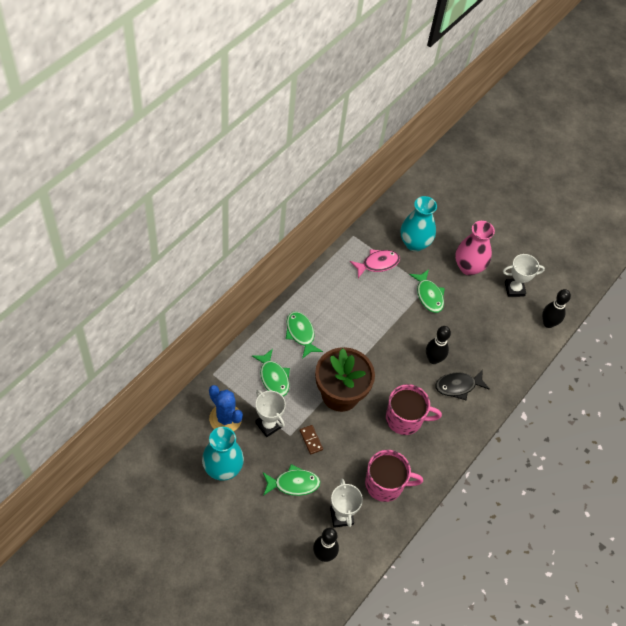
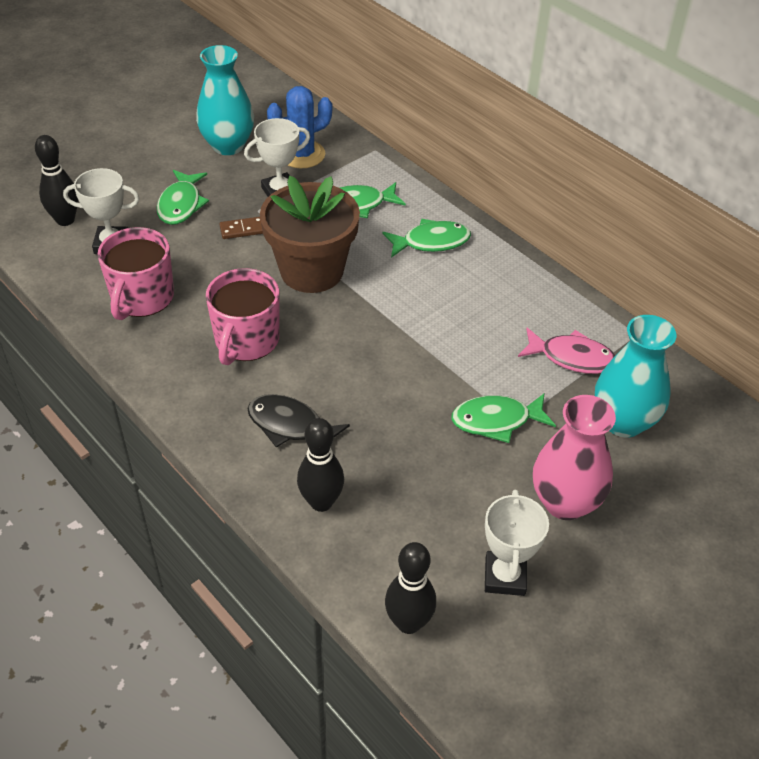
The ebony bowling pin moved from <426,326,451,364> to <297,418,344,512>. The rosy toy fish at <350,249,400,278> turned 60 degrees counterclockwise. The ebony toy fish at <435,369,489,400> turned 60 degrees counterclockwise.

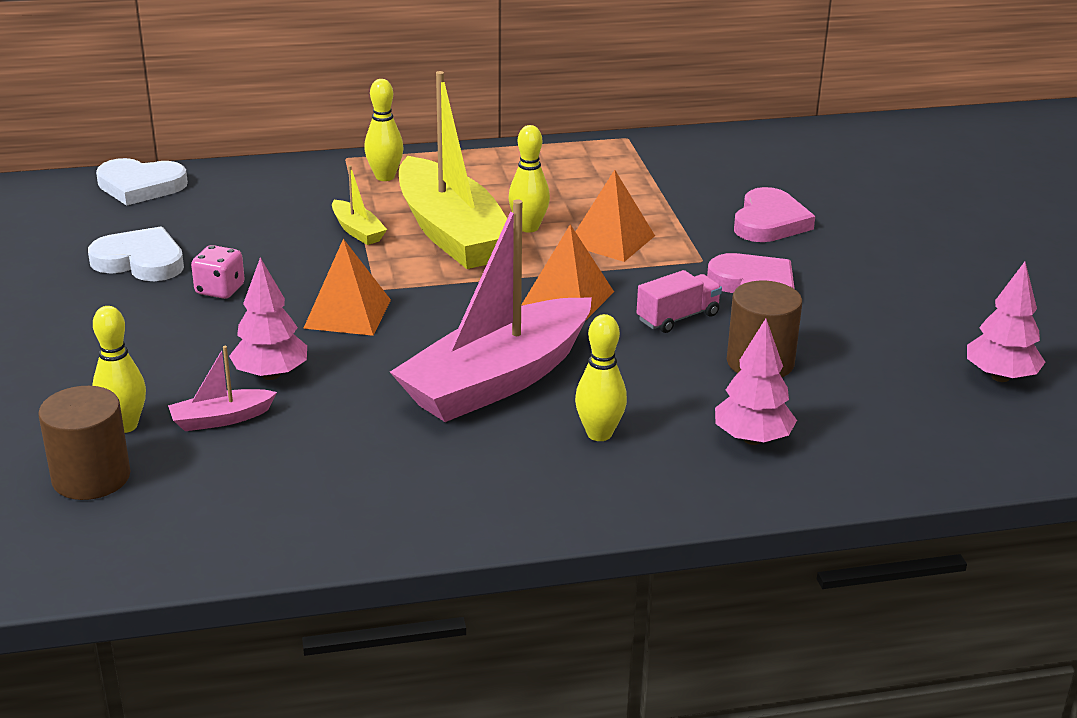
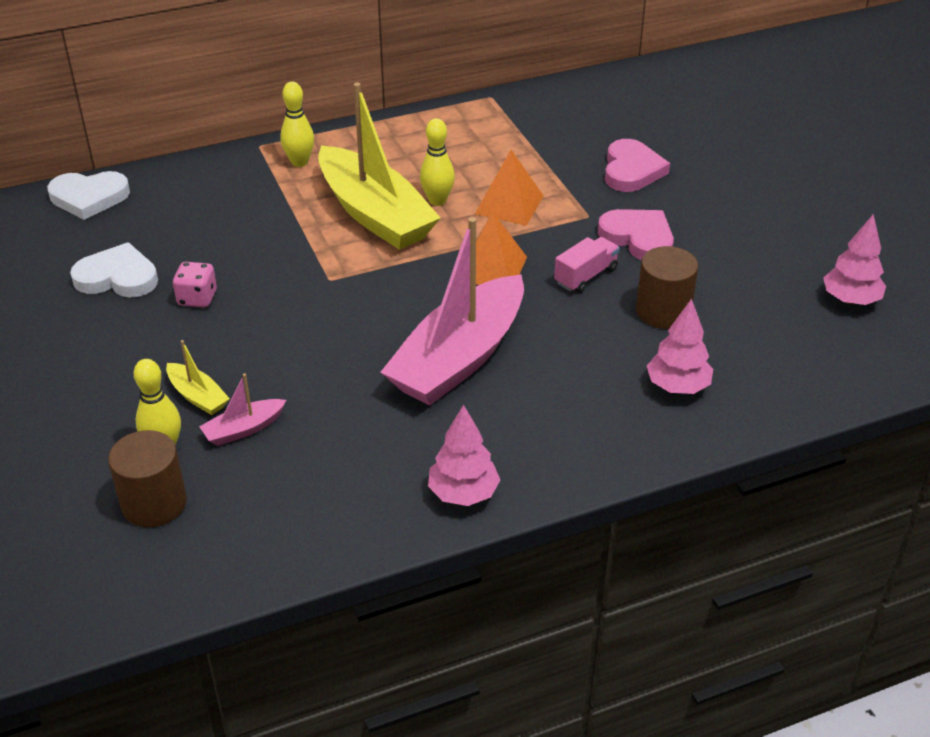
The orange pyramid at <303,239,391,336> disappeared. The yellow bowling pin at <575,314,627,441> disappeared. The rosy fir tree moved from <229,257,307,380> to <428,404,500,506>. The yellow sailboat moved from <332,165,387,245> to <166,340,230,415>.

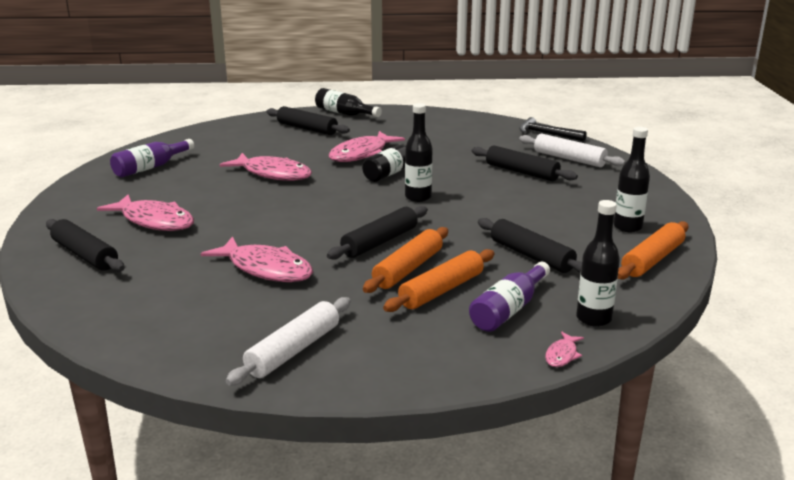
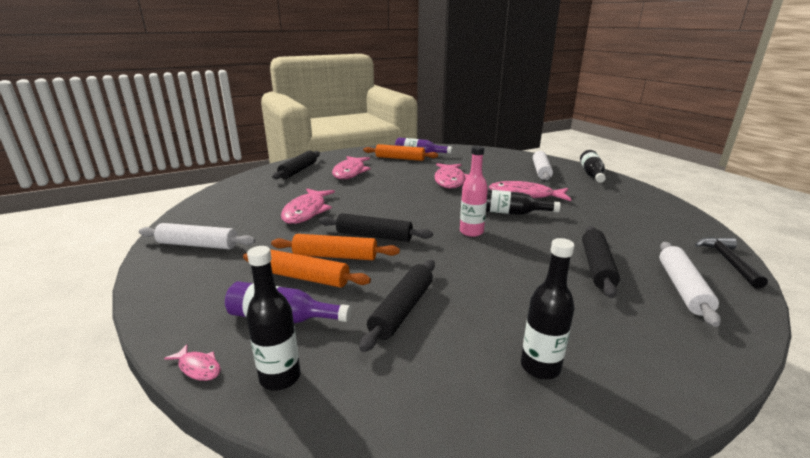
The orange pastry roller moved from <618,221,689,280> to <363,144,438,161>. The ebony pastry roller at <266,106,350,135> became the pure white pastry roller at <533,151,553,181>. The ebony flask at <405,103,432,202> became the rosy flask at <460,146,488,237>. The rosy toy fish at <545,331,584,367> turned 150 degrees counterclockwise.

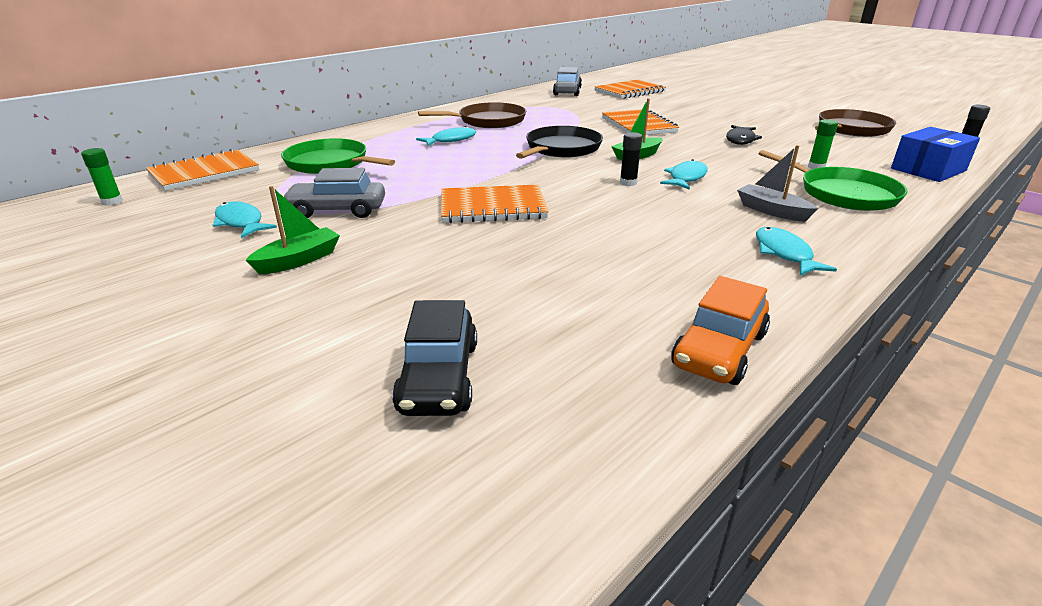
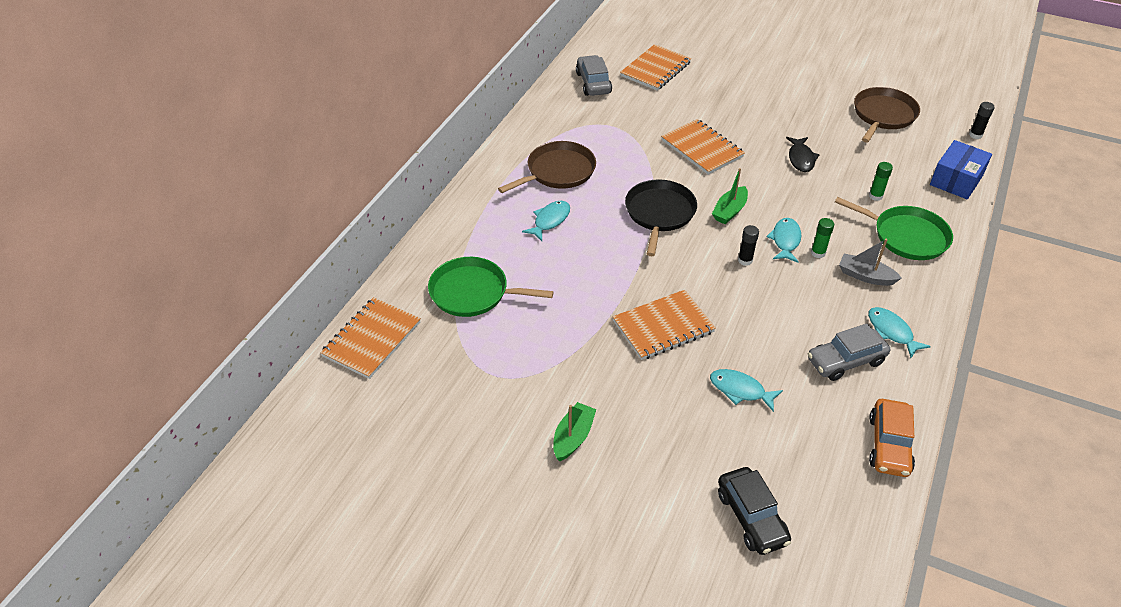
The green glue stick moved from <81,148,123,206> to <811,218,834,258>. The turquoise toy fish moved from <213,201,277,238> to <710,369,783,412>. The grey car moved from <282,168,385,218> to <808,324,890,381>.

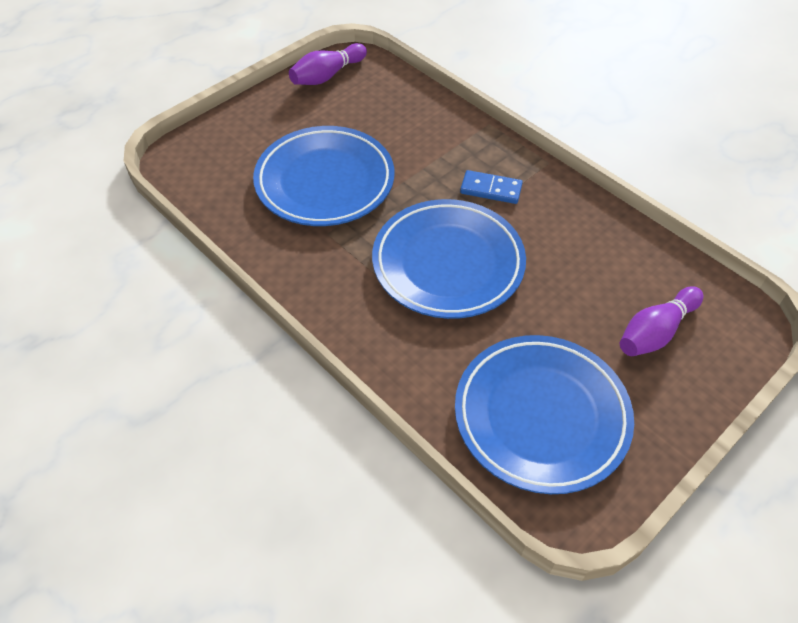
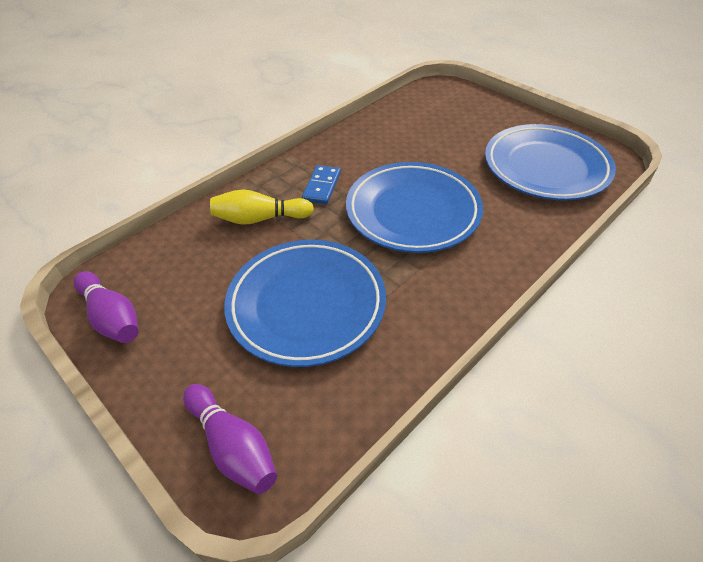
The yellow bowling pin at <210,189,314,225> appeared. The purple bowling pin moved from <620,286,703,356> to <183,384,277,494>.

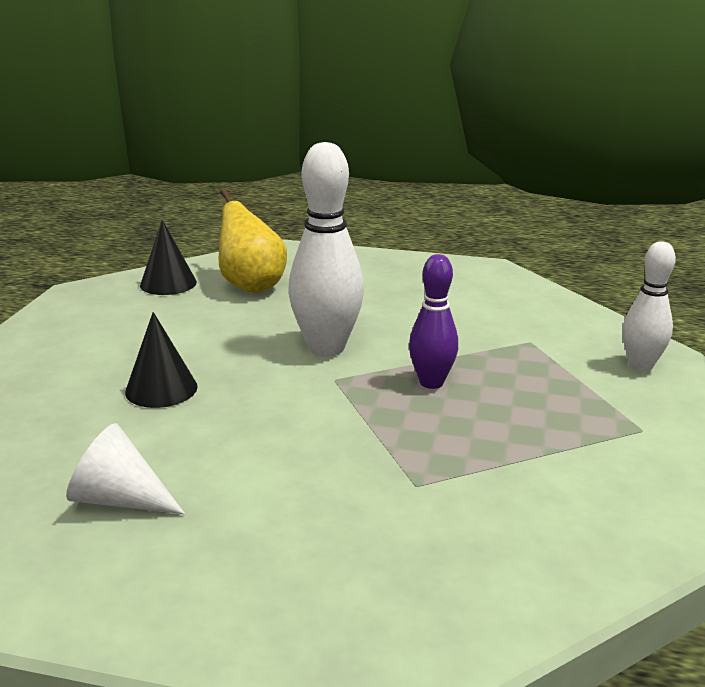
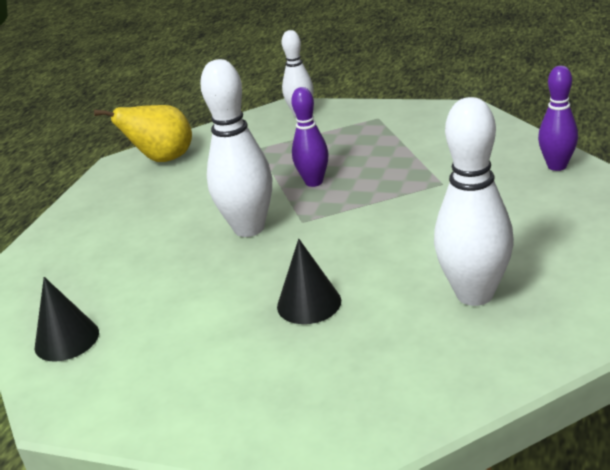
The purple bowling pin at <538,66,578,171> appeared. The yellow toy pear moved from <219,188,287,293> to <94,105,192,162>. The pure white cone at <66,423,185,514> was replaced by the pure white bowling pin at <434,97,514,306>.

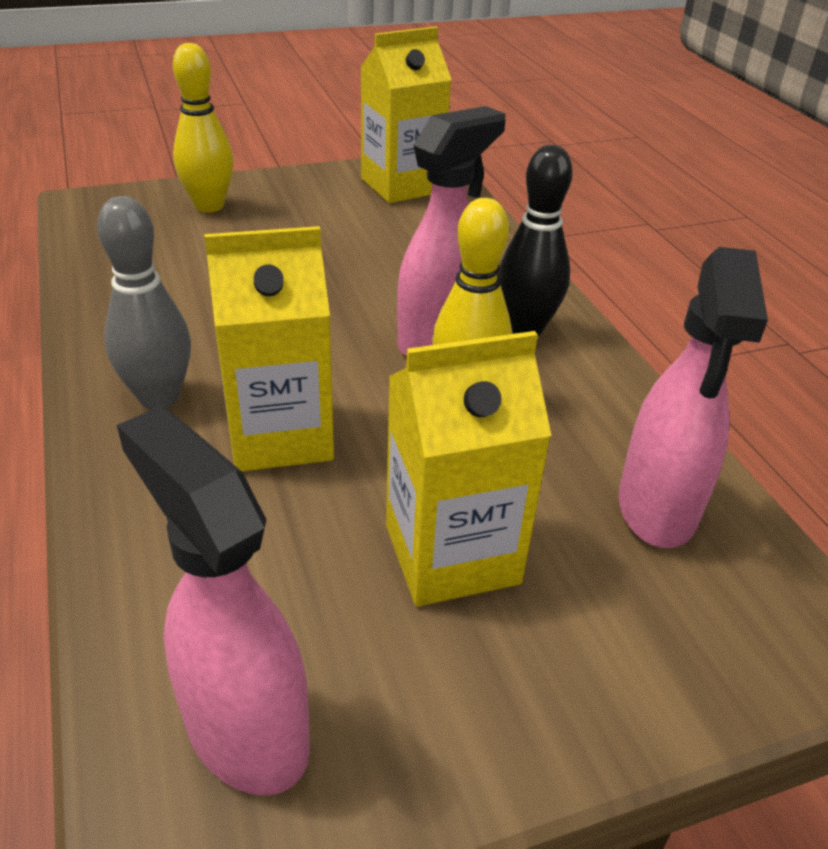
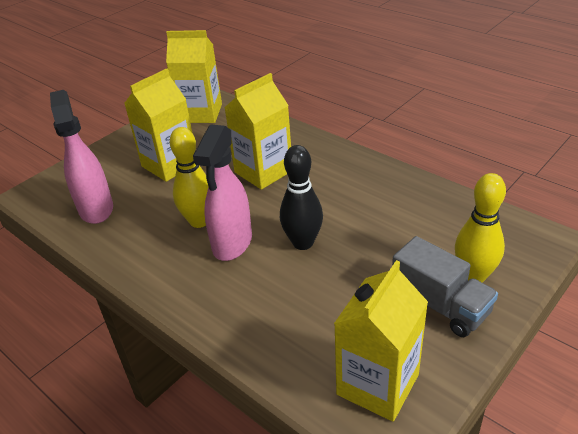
The grey bowling pin at <97,196,191,410> disappeared. The grey truck at <392,236,498,337> appeared. The ebony bowling pin moved from <499,145,573,336> to <280,145,323,250>. The rosy sprayer at <117,406,310,796> was replaced by the yellow milk carton at <166,30,222,123>.

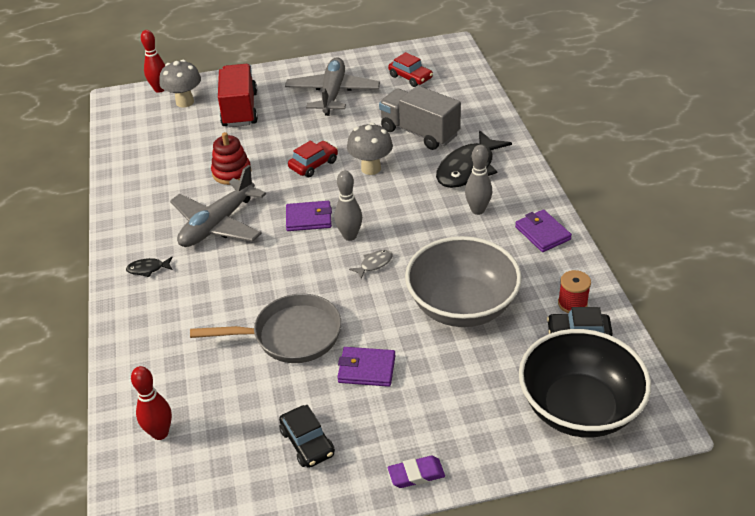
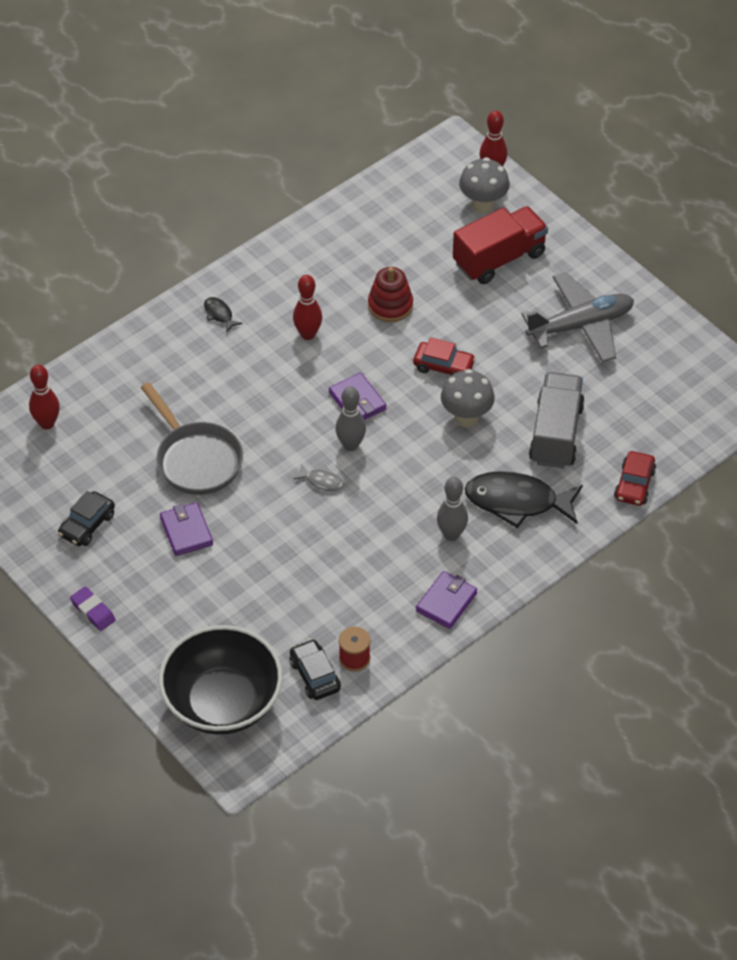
The grey deep dish at <405,236,522,327> disappeared. The crimson car moved from <388,52,433,87> to <614,451,656,506>. The grey aeroplane at <170,165,266,247> was replaced by the crimson bowling pin at <293,275,322,340>.

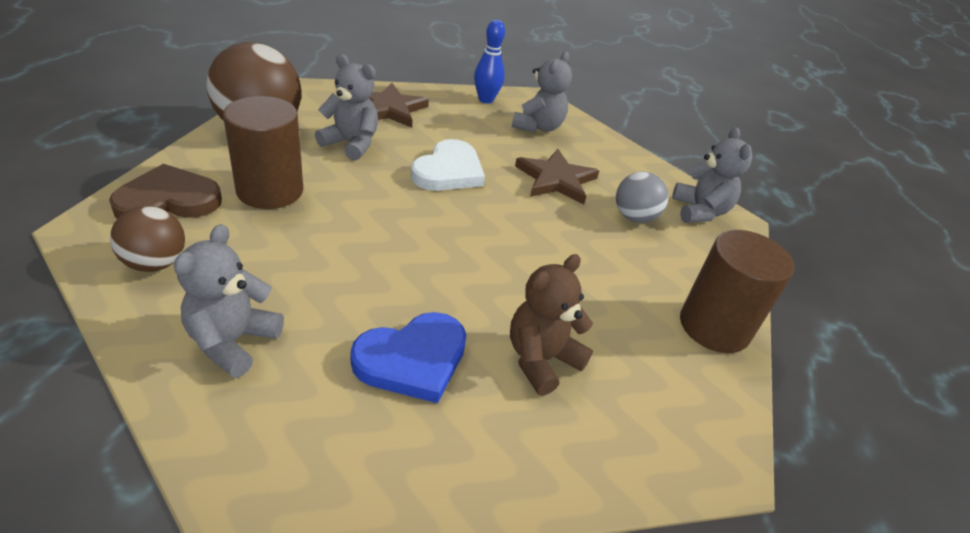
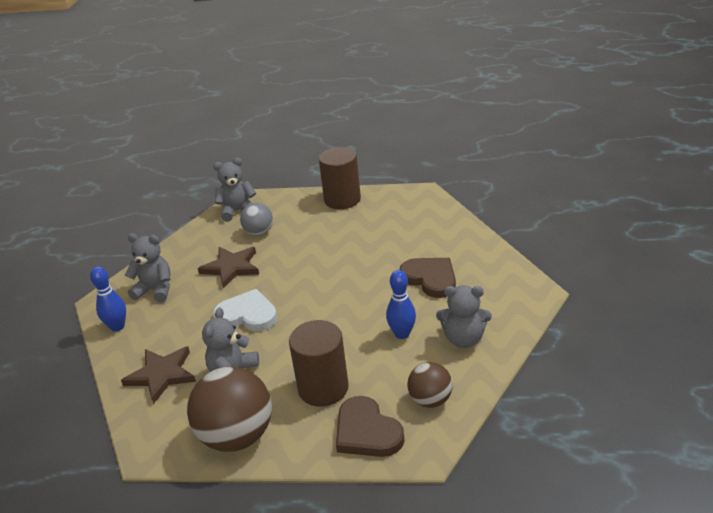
The russet stuffed bear at <510,254,593,396> disappeared. The cobalt bowling pin at <386,270,416,339> appeared. The cobalt heart shape at <350,312,466,403> became the russet heart shape at <399,258,456,298>.

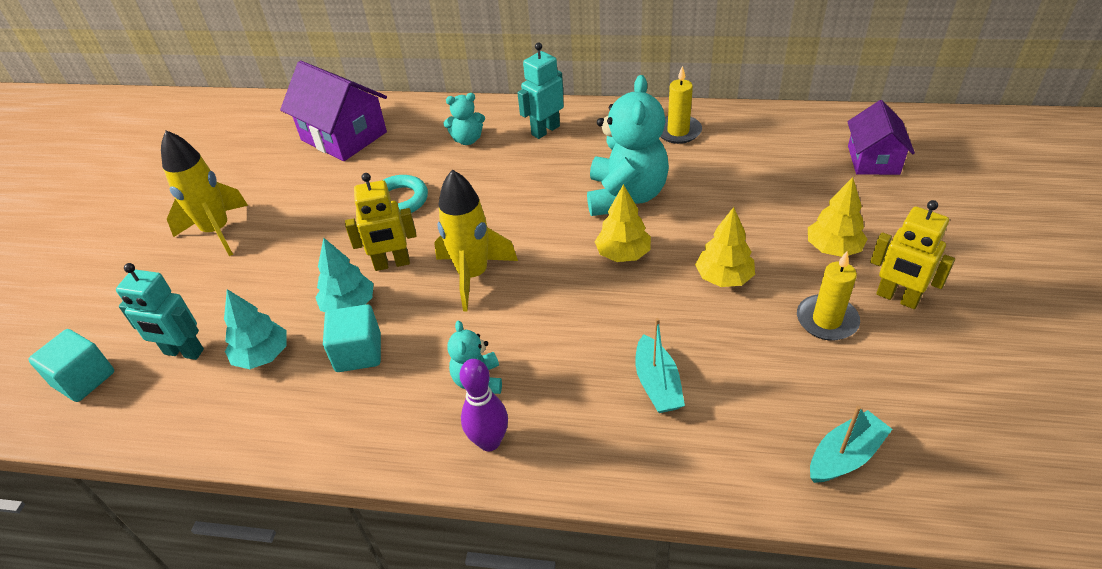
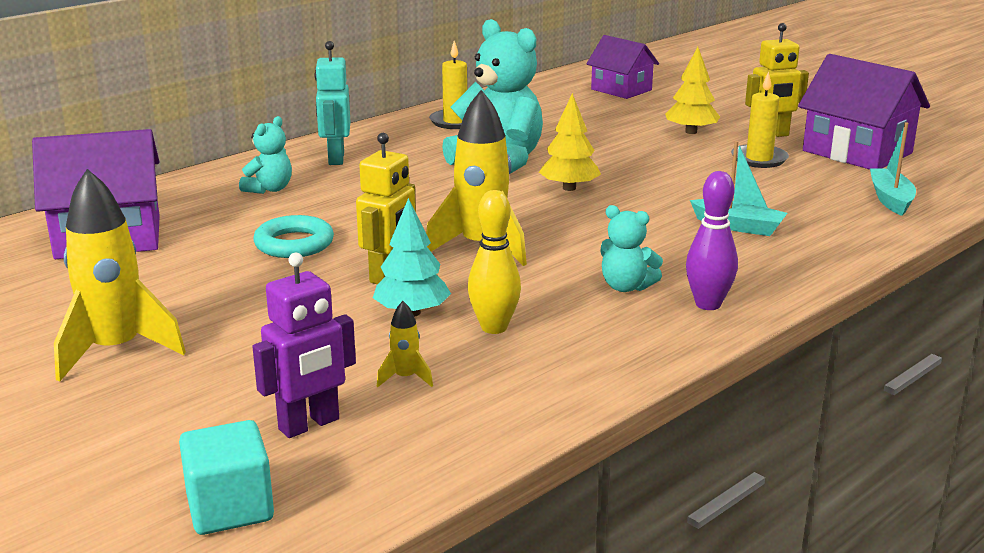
The yellow fir tree at <695,207,755,287> disappeared. The purple house at <798,54,930,169> appeared. The turquoise fir tree at <224,289,287,369> was replaced by the yellow rocket at <377,301,433,387>. The turquoise block at <323,304,381,372> was replaced by the yellow bowling pin at <468,190,521,334>. The turquoise robot figure at <116,263,204,360> became the purple robot figure at <252,253,356,438>.

